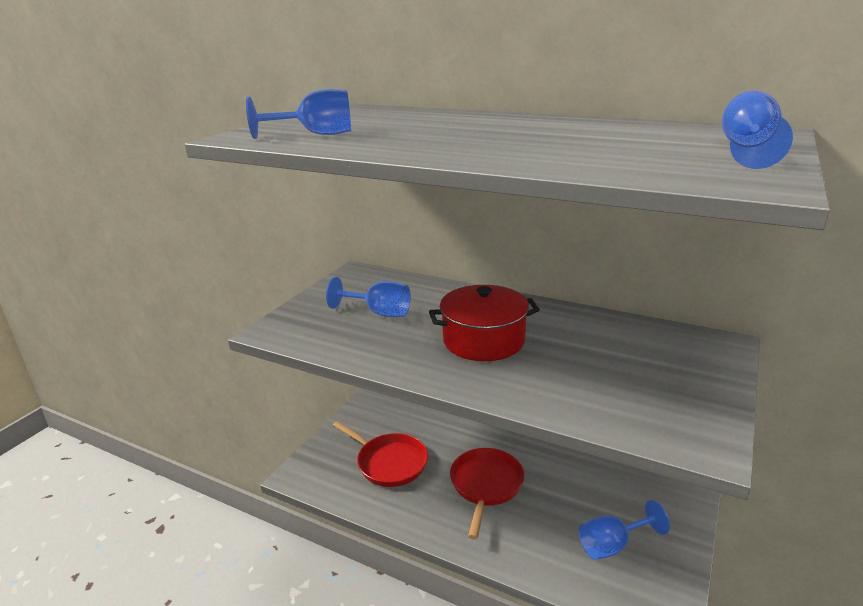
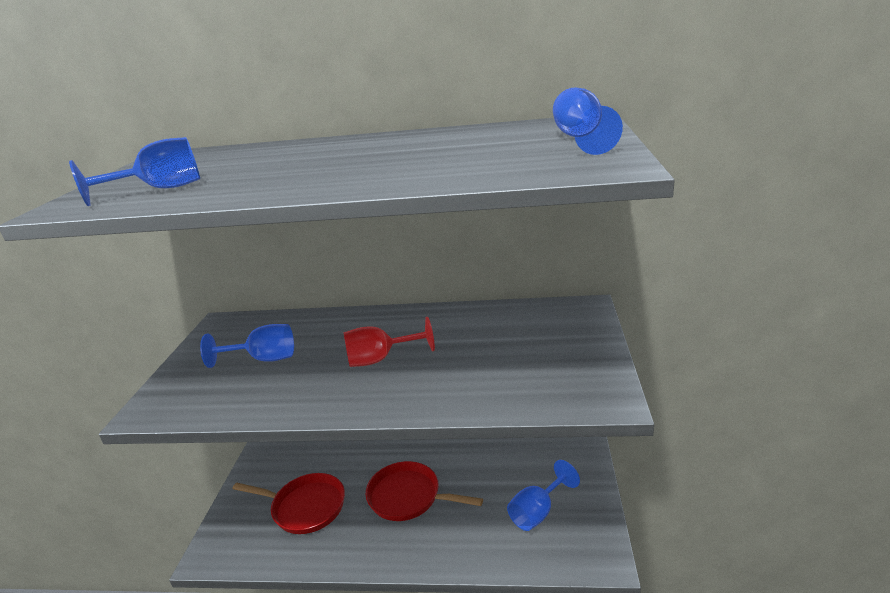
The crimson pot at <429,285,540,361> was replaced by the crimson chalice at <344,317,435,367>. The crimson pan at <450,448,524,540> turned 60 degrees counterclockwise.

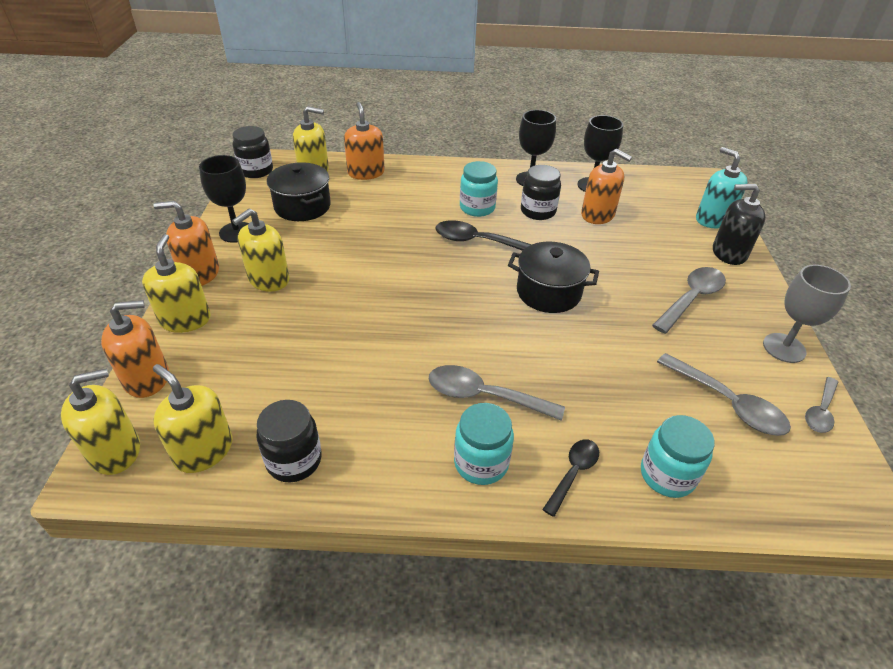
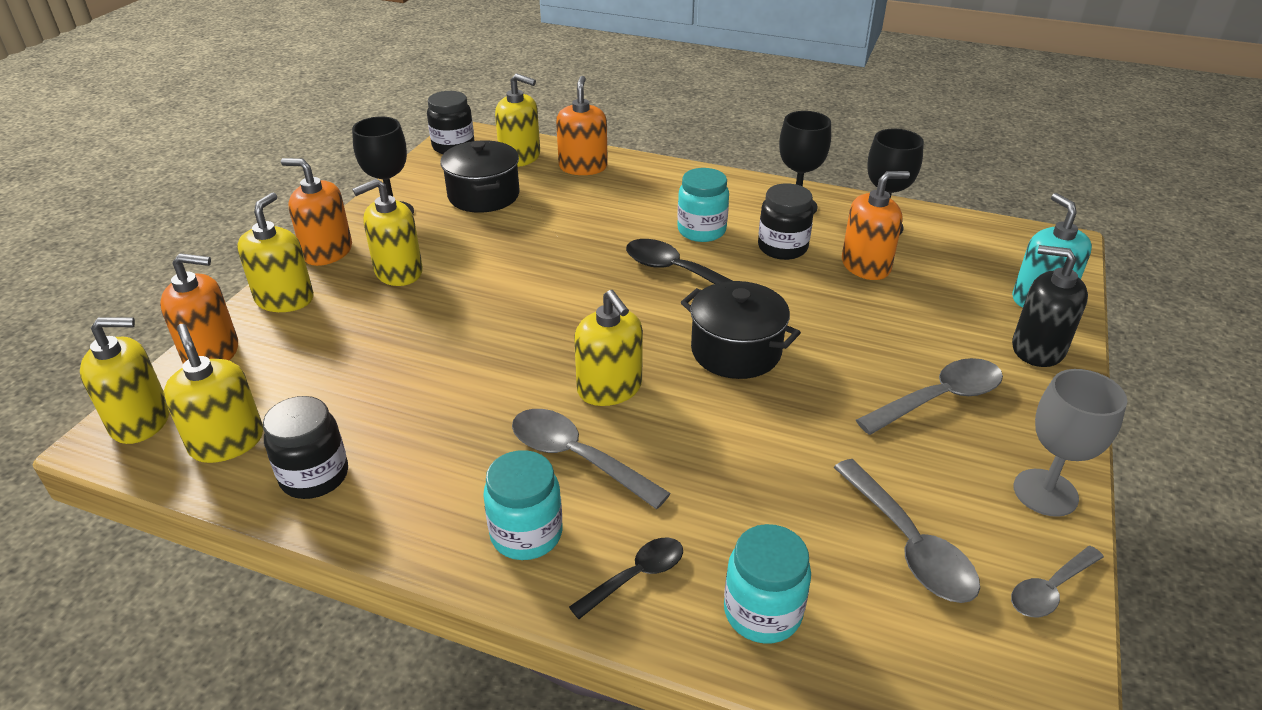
The yellow pump bottle at <574,290,643,406> appeared. The orange pump bottle at <581,149,632,224> turned 75 degrees counterclockwise.

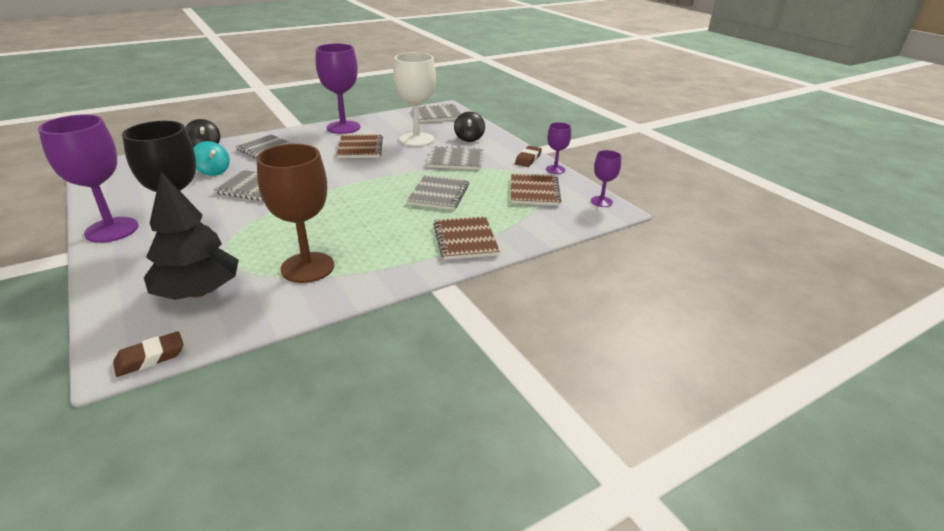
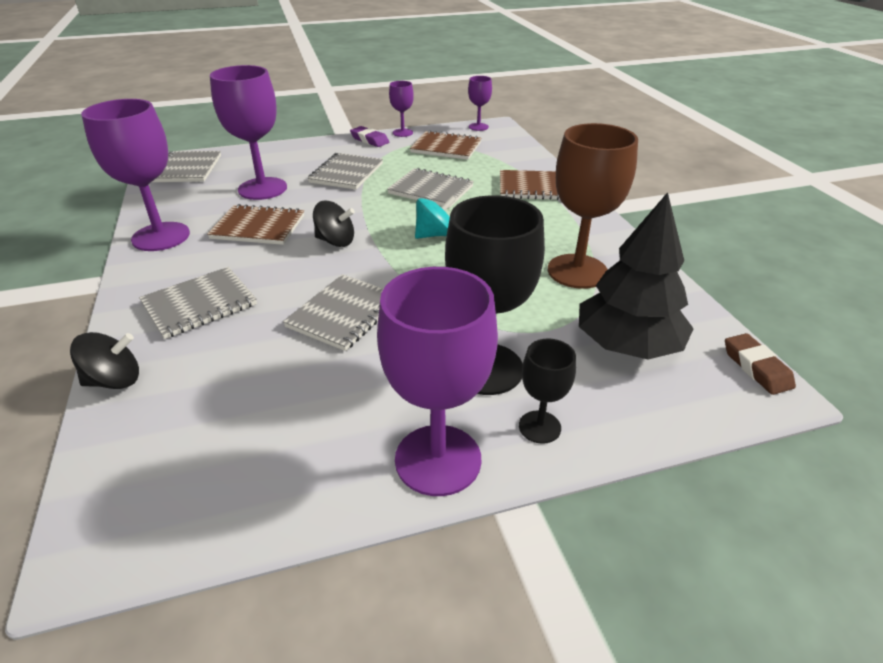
The ebony chalice at <519,338,576,444> appeared. The turquoise whirligig moved from <194,141,230,176> to <415,195,456,239>. The ebony whirligig moved from <454,112,485,142> to <313,201,355,247>. The pure white chalice at <393,53,436,147> became the purple chalice at <210,65,287,200>. The russet gum eraser at <515,146,542,167> became the purple gum eraser at <350,126,389,147>.

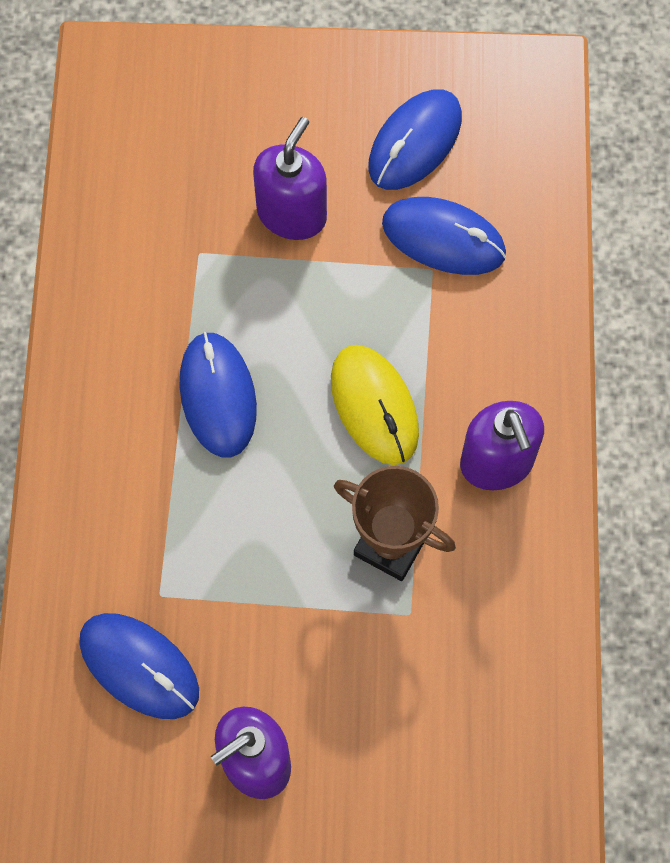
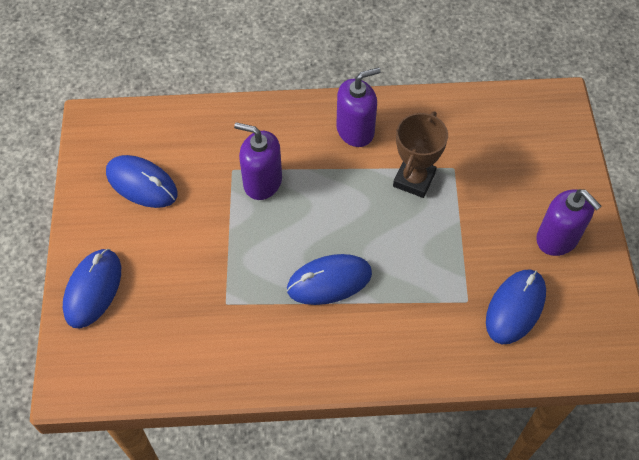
The yellow mouse at <331,345,419,465> disappeared. The purple pump bottle moved from <253,117,327,240> to <234,122,282,200>. The cobalt mouse moved from <382,197,506,275> to <63,249,121,328>.

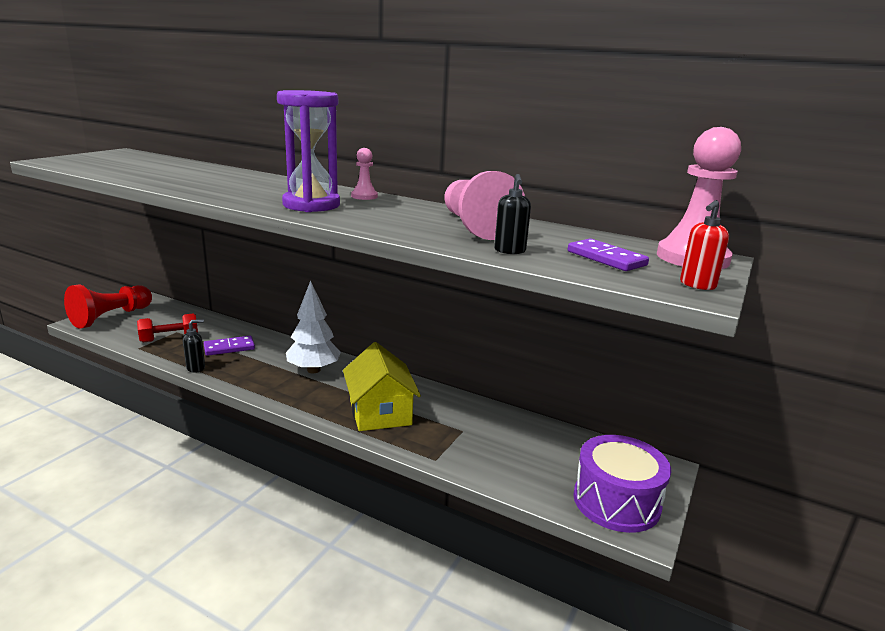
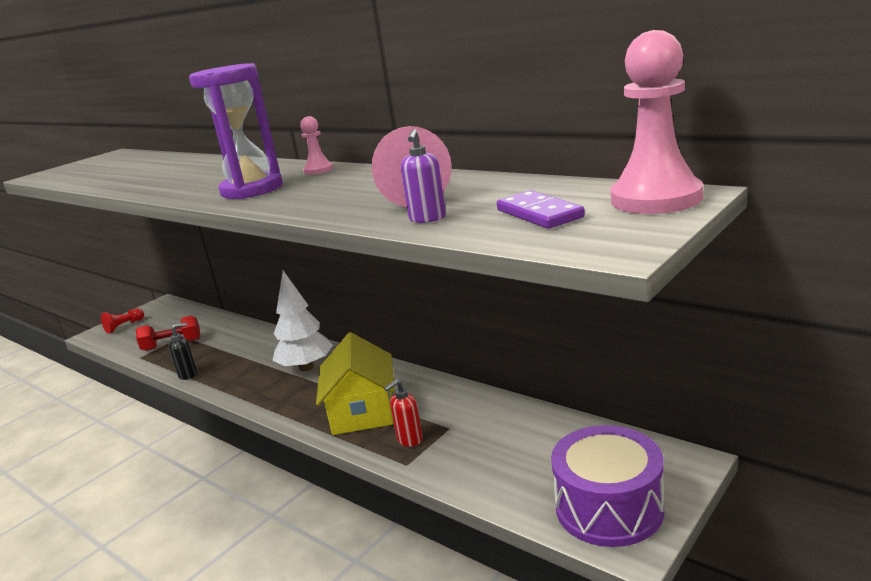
The purple domino piece at <204,336,255,356> disappeared. The crimson pump bottle moved from <680,200,729,290> to <384,379,422,447>. The ebony pump bottle at <494,174,531,254> became the purple pump bottle at <401,129,446,223>. The crimson chess pawn at <64,285,152,329> changed to 0.49 times the size.

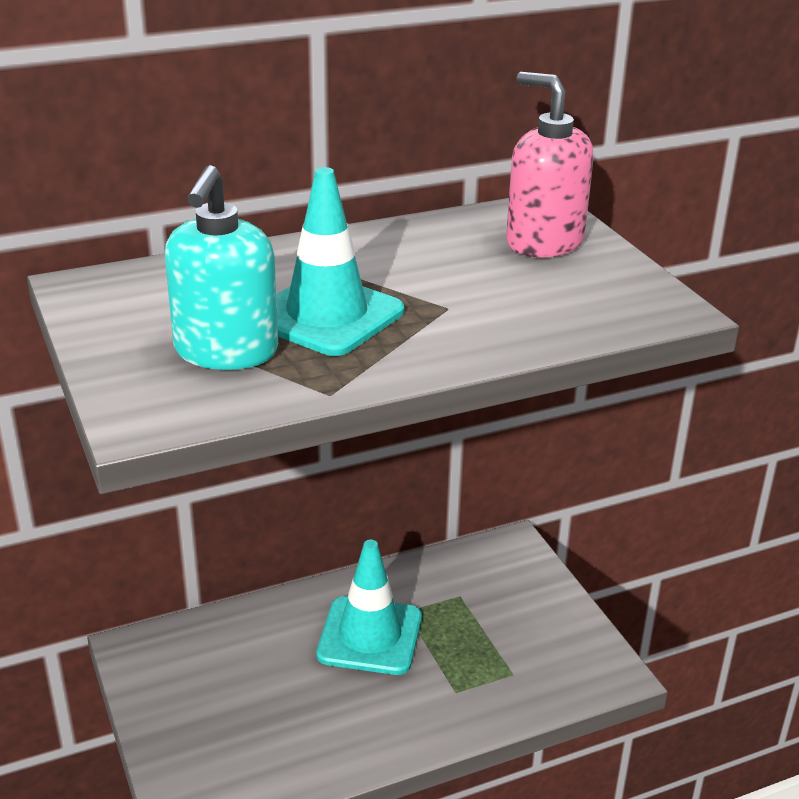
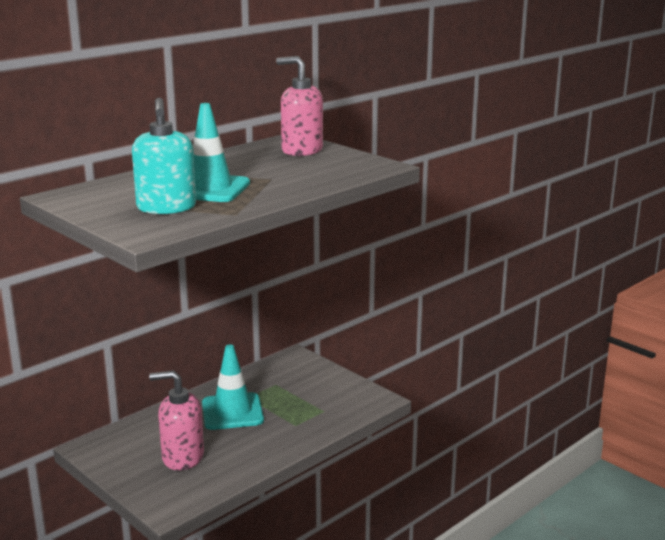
The rosy pump bottle at <149,370,204,470> appeared.

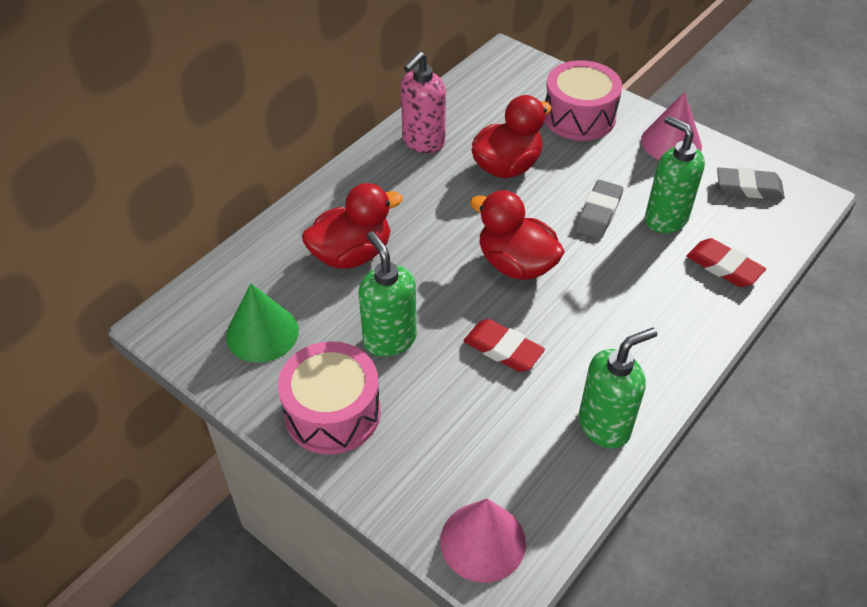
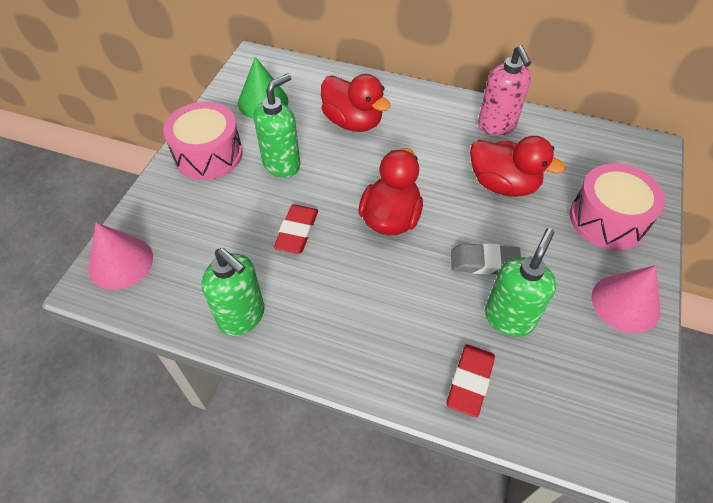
The grey gum eraser at <717,167,785,199> disappeared. The rosy pump bottle at <401,51,446,153> turned 120 degrees counterclockwise.

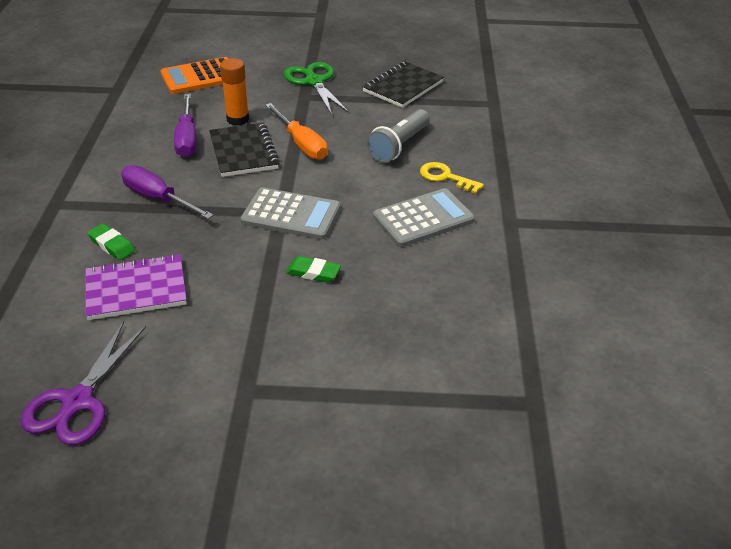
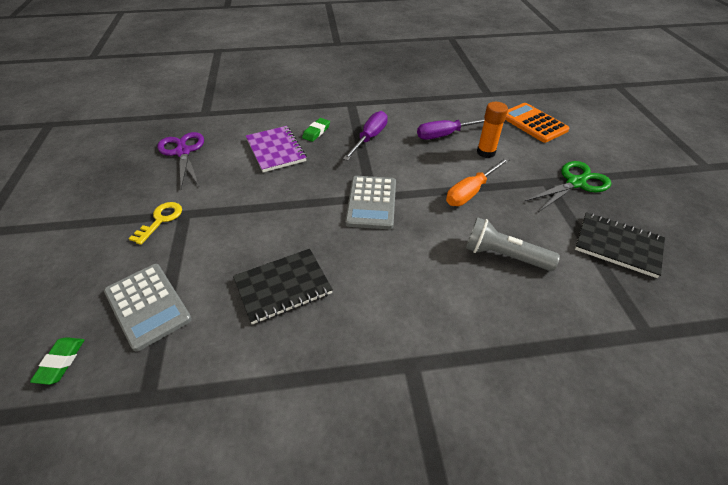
The ebony notepad moved from <209,123,280,177> to <233,249,333,324>. The green gum eraser moved from <286,256,341,283> to <30,337,84,385>. The grey adding machine moved from <373,188,475,247> to <104,264,192,352>. The yellow latchkey moved from <420,162,484,194> to <129,202,182,245>. The purple pair of scissors at <20,321,146,445> turned 60 degrees clockwise.

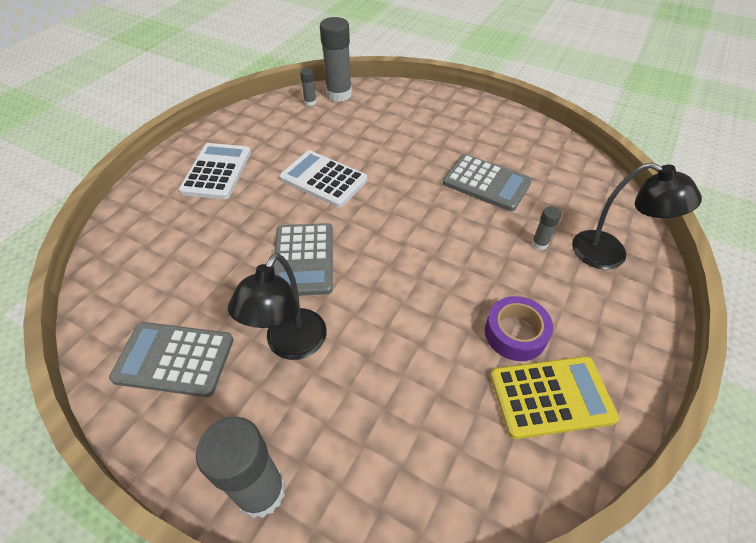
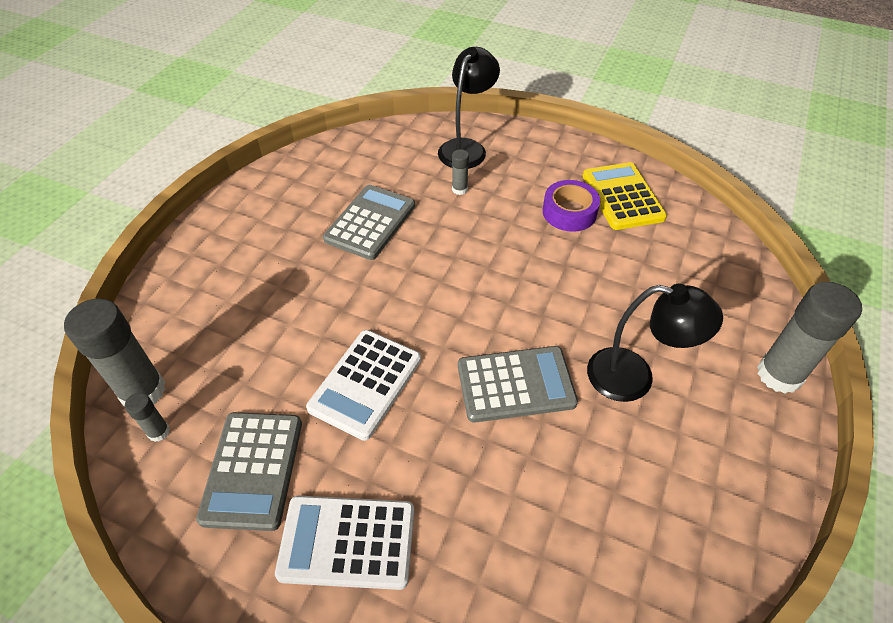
The grey adding machine moved from <109,322,234,397> to <196,412,302,531>.

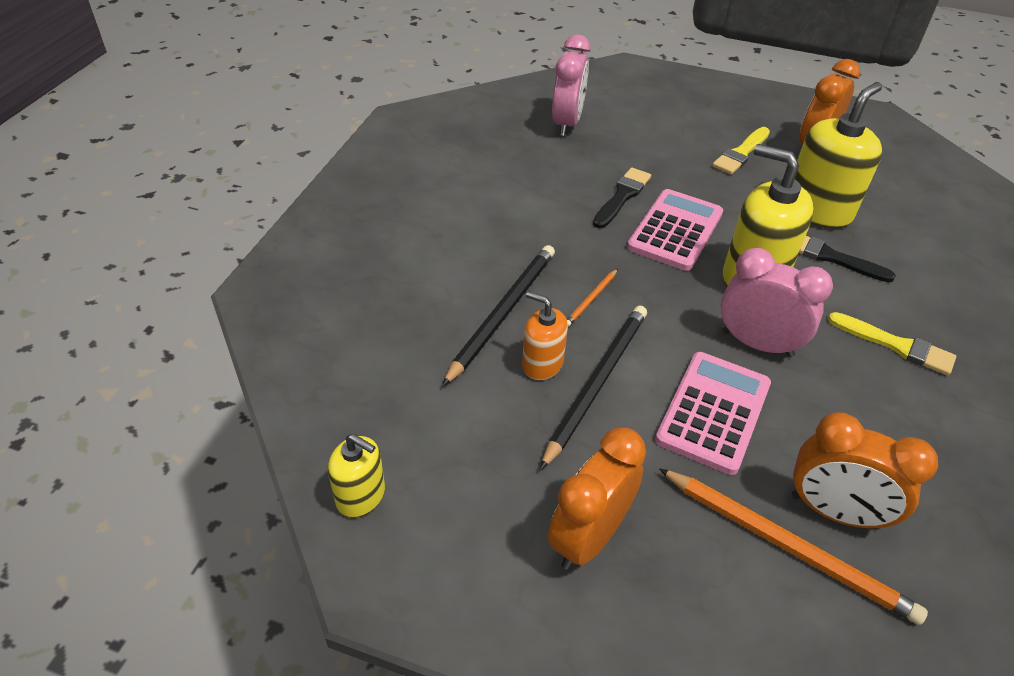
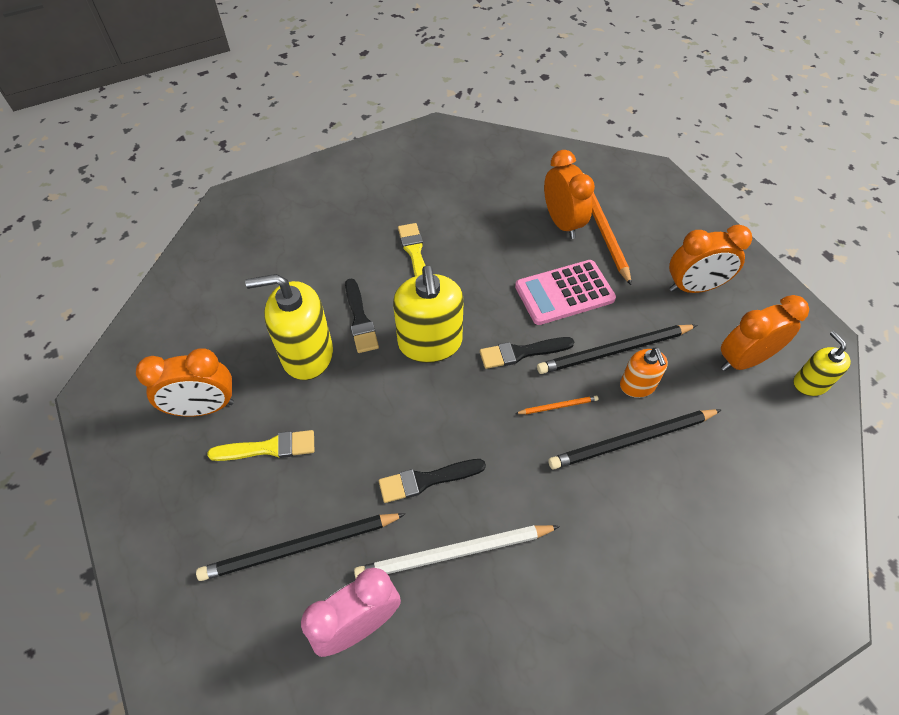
The rosy adding machine at <627,189,723,271> disappeared. The rosy bedside clock at <721,248,833,357> disappeared. The ebony lead pencil at <196,513,405,581> appeared. The pure white lead pencil at <354,525,560,579> appeared. The ebony paintbrush at <480,337,574,369> appeared. The orange bedside clock at <721,295,809,371> appeared.

